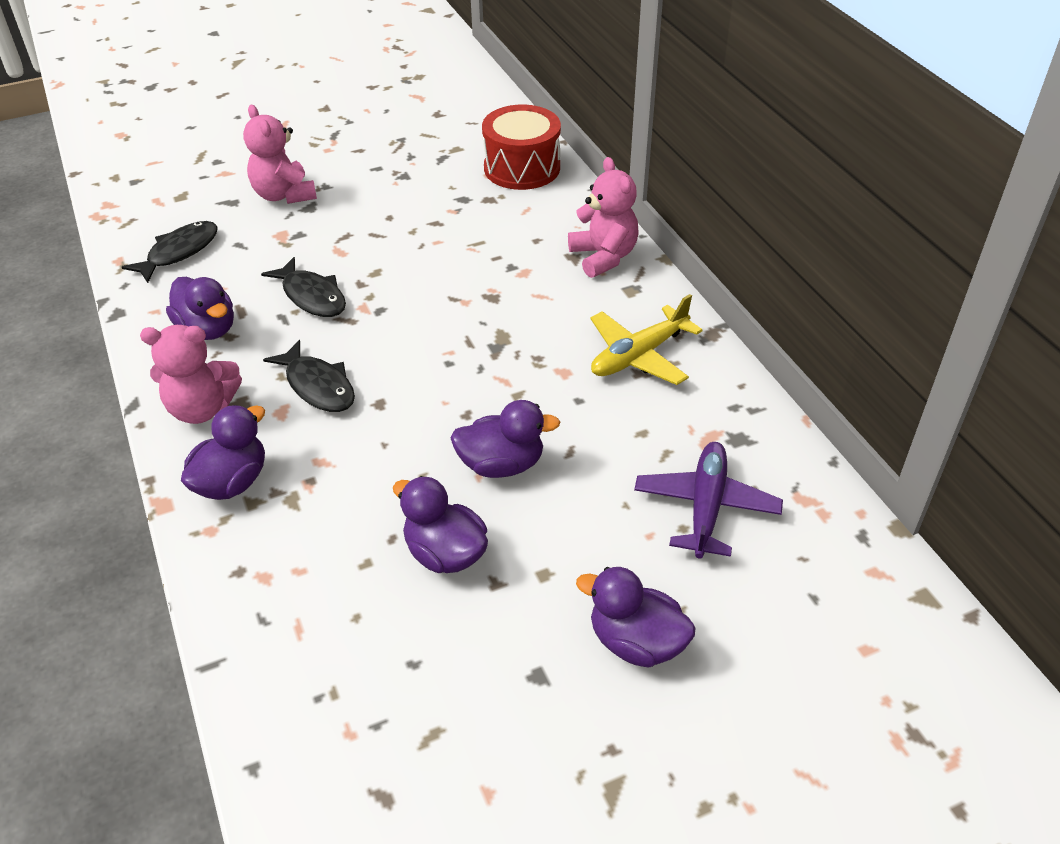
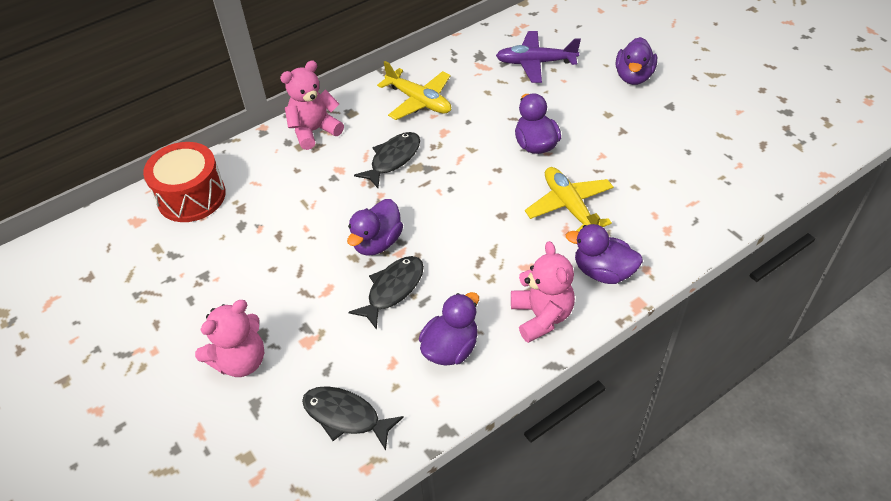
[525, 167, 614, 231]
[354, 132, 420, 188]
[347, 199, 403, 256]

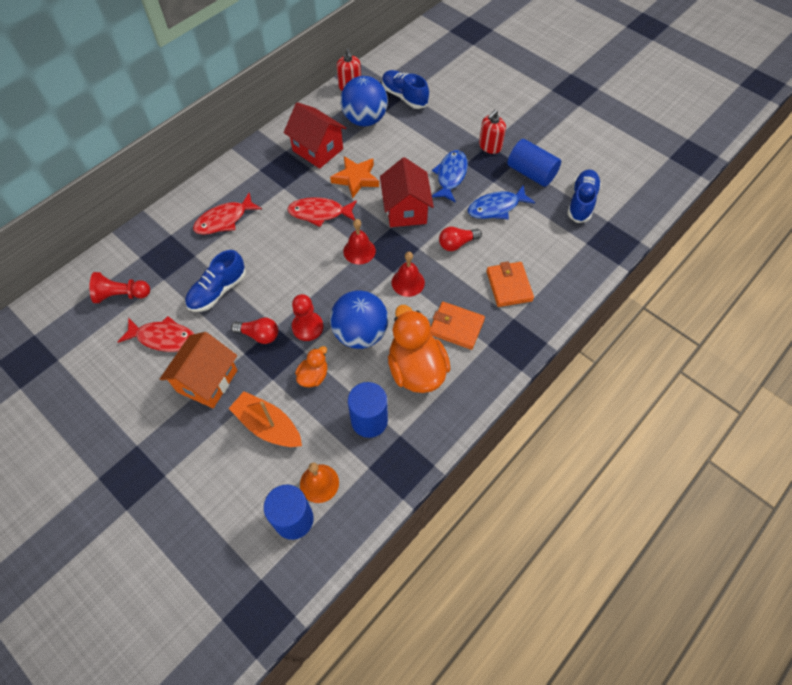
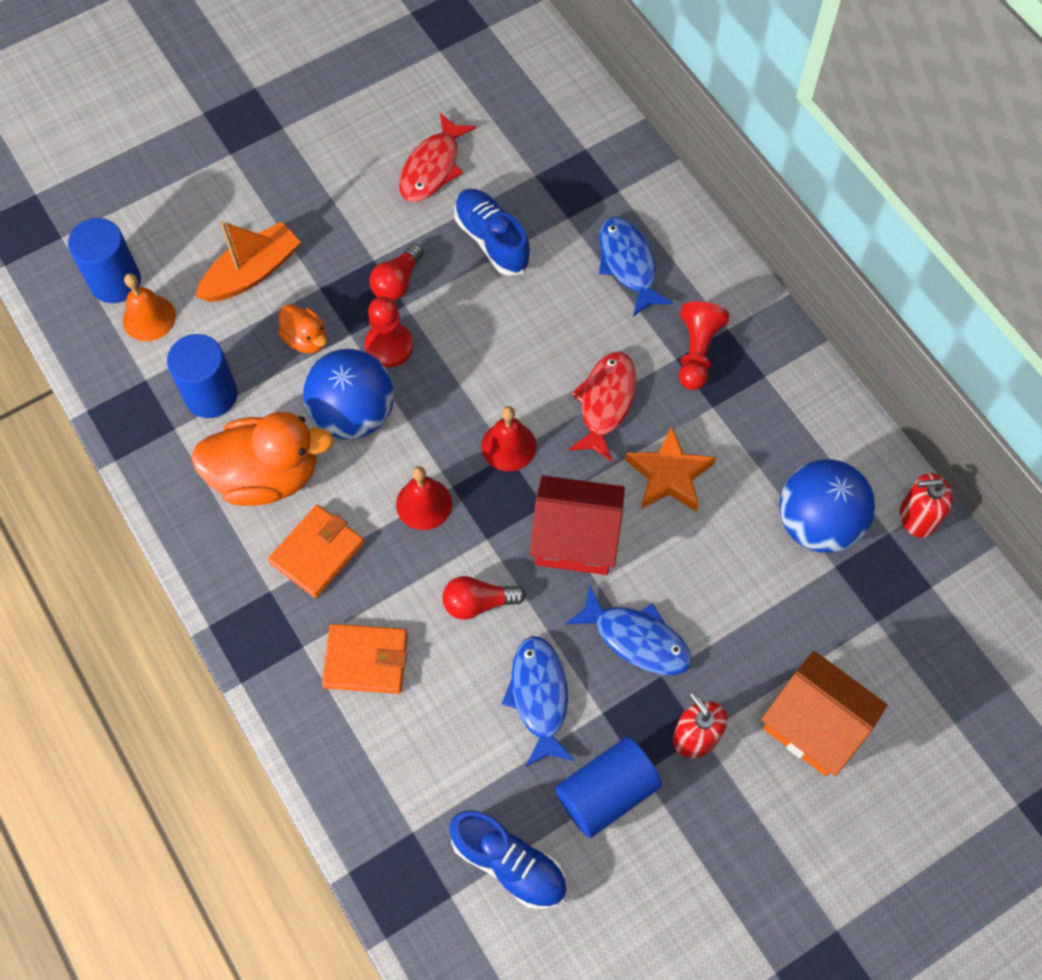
[284, 102, 346, 169] (first image)
[382, 70, 429, 109] (first image)
[679, 302, 729, 390]
[761, 651, 887, 776]
[599, 217, 673, 317]
[442, 576, 526, 620]

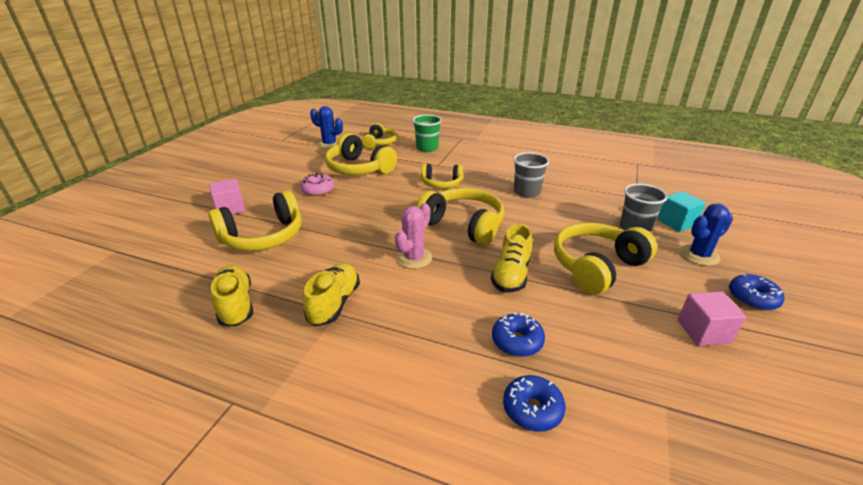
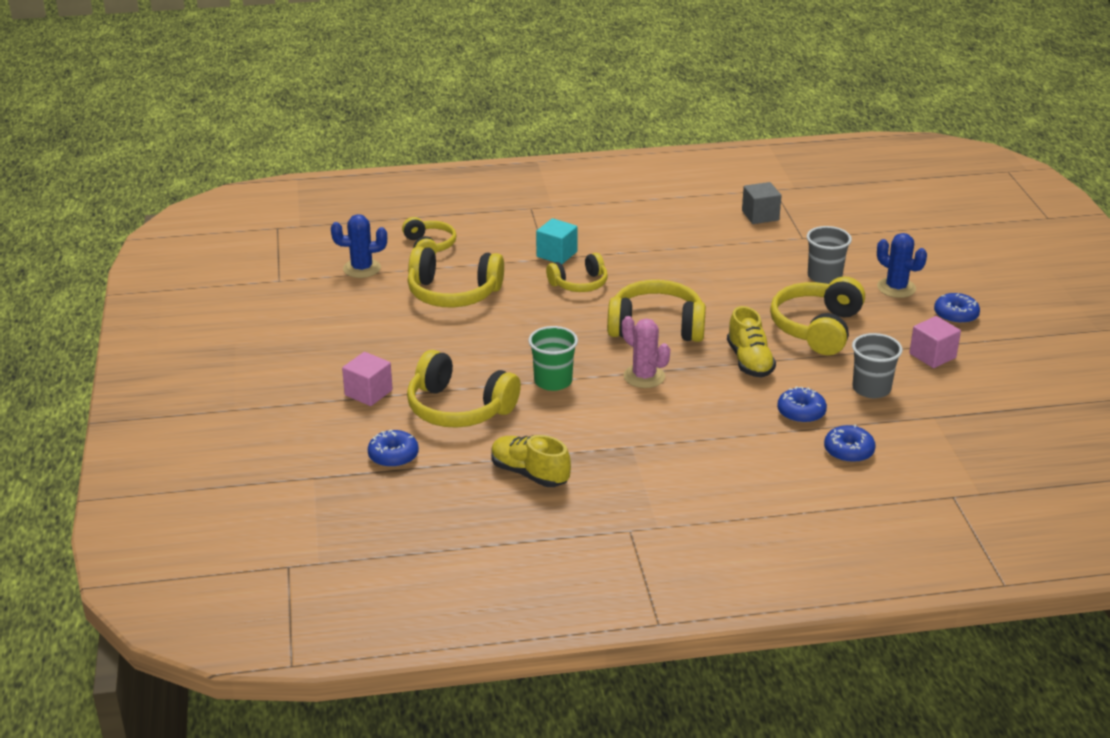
[300, 174, 334, 196] (first image)
[303, 263, 360, 326] (first image)
[368, 429, 419, 468]
[742, 182, 781, 224]
[528, 326, 578, 391]
[852, 333, 903, 398]
[536, 218, 578, 264]
[407, 350, 521, 428]
[622, 316, 670, 388]
[877, 233, 927, 298]

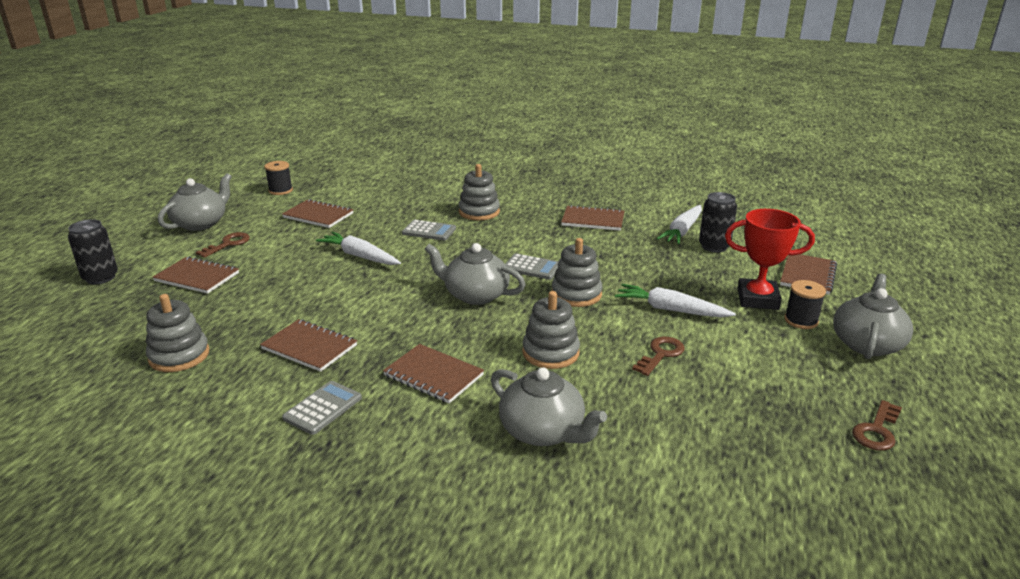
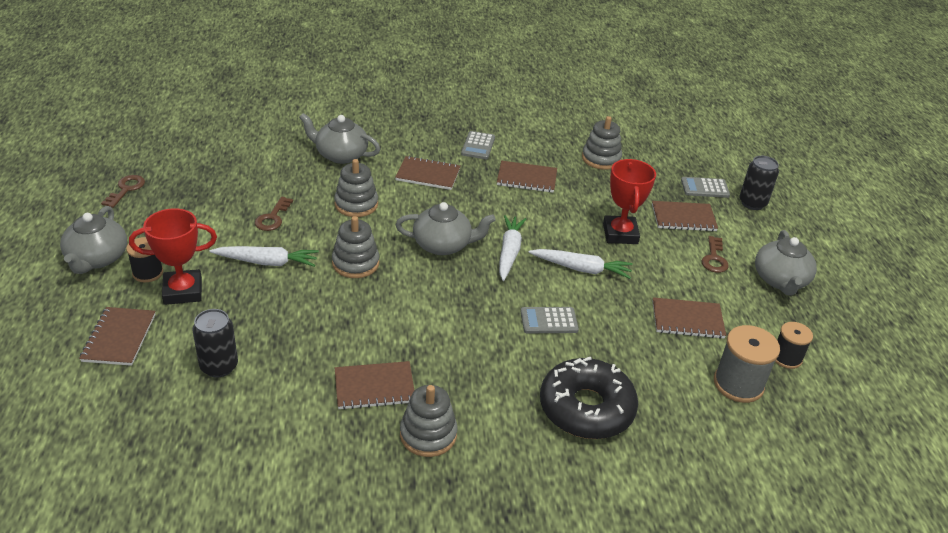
[540, 357, 638, 439]
[603, 159, 656, 244]
[714, 325, 780, 403]
[400, 385, 457, 457]
[681, 177, 730, 198]
[499, 215, 526, 281]

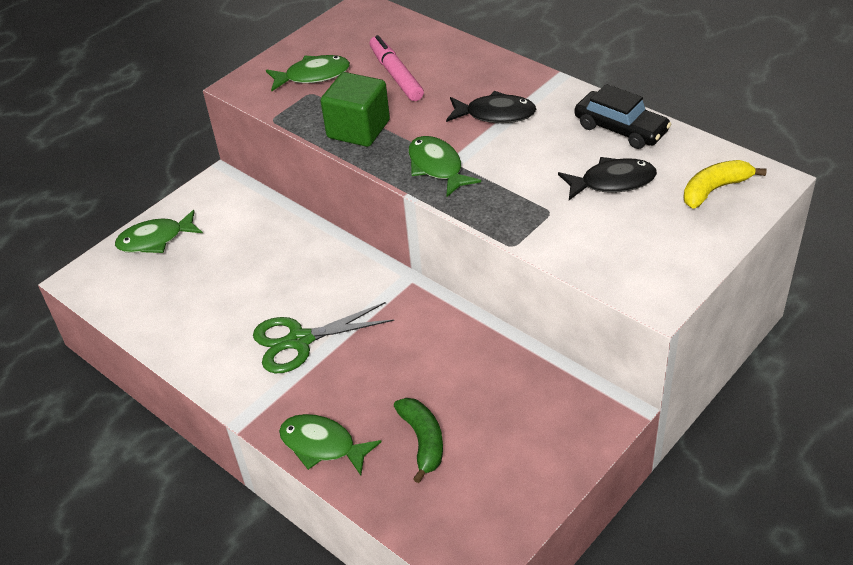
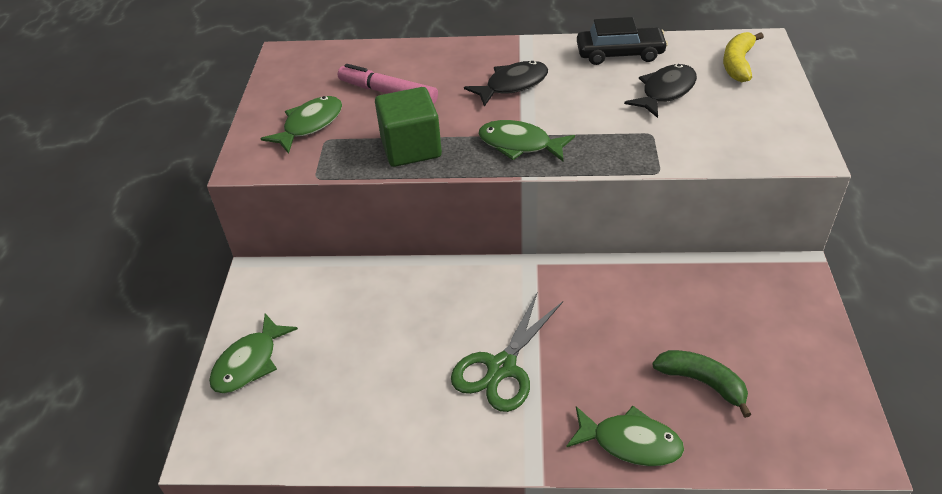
[566, 406, 684, 466]

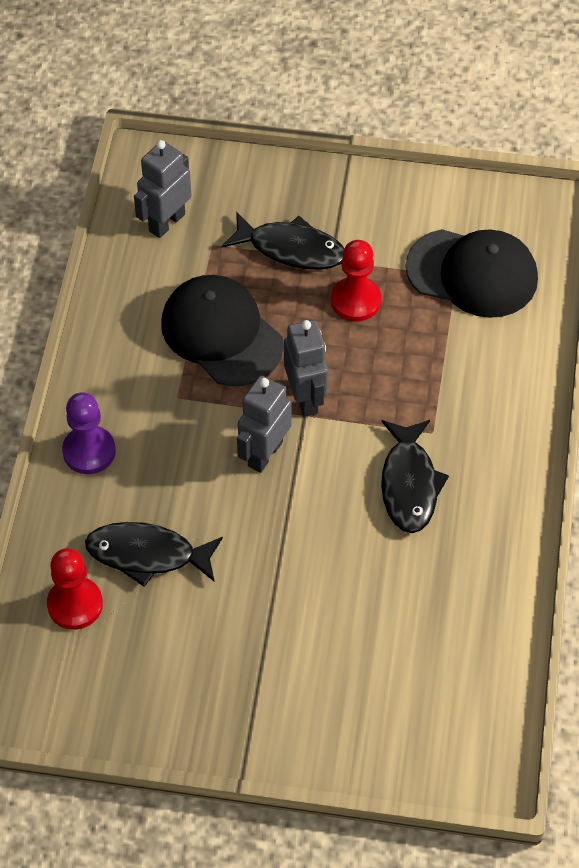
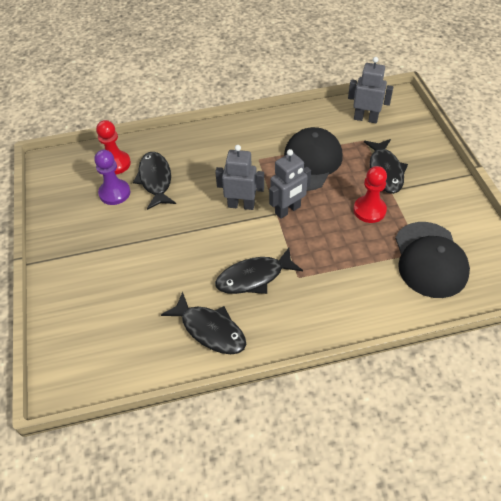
[161, 292, 246, 354]
[94, 150, 130, 205]

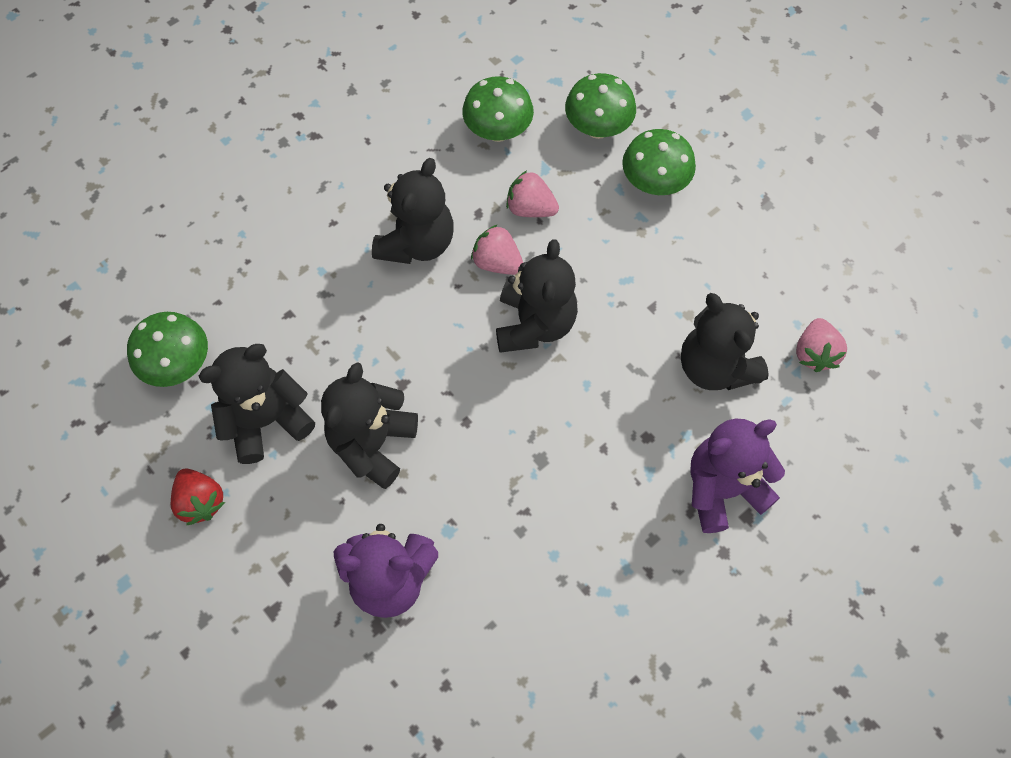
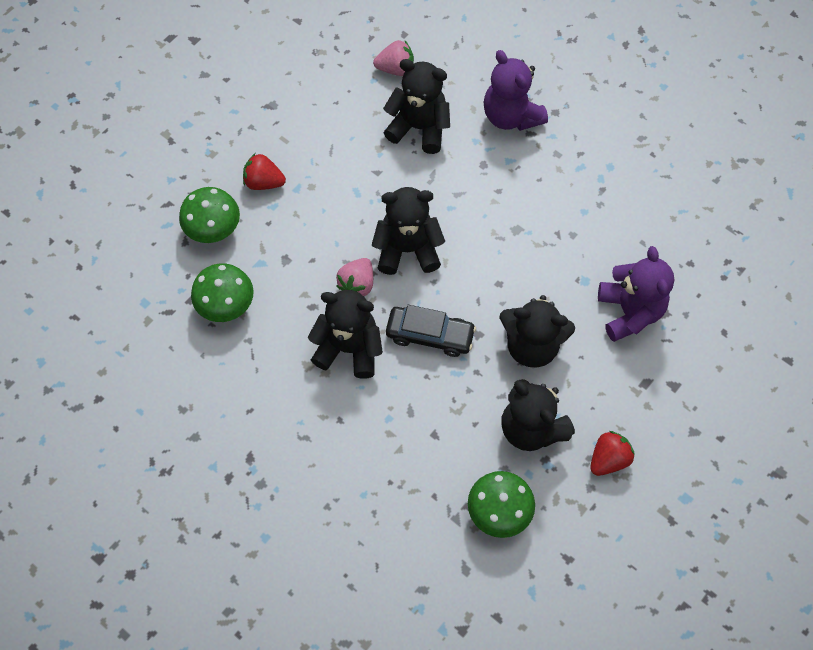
[506, 171, 559, 217] (first image)
[386, 305, 476, 357]
[243, 154, 286, 190]
[383, 59, 450, 154]

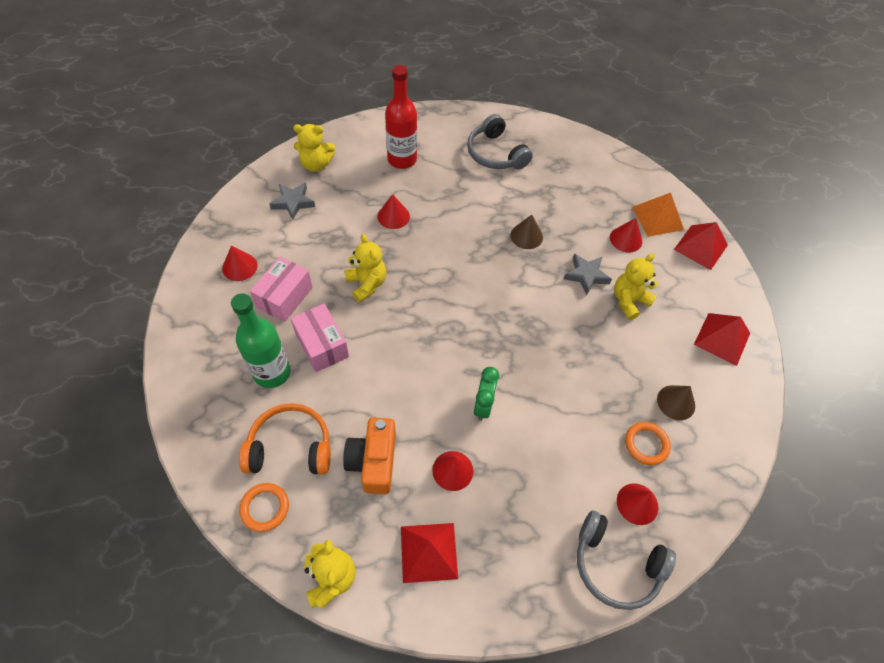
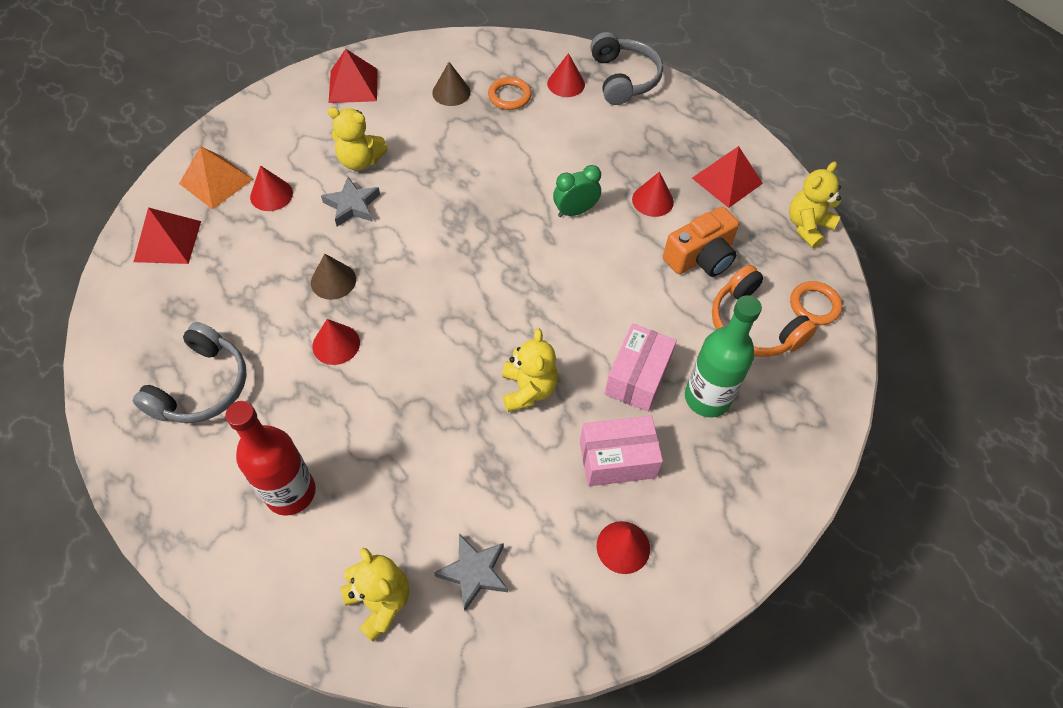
[312, 319, 360, 365]
[134, 207, 201, 264]
[502, 329, 558, 412]

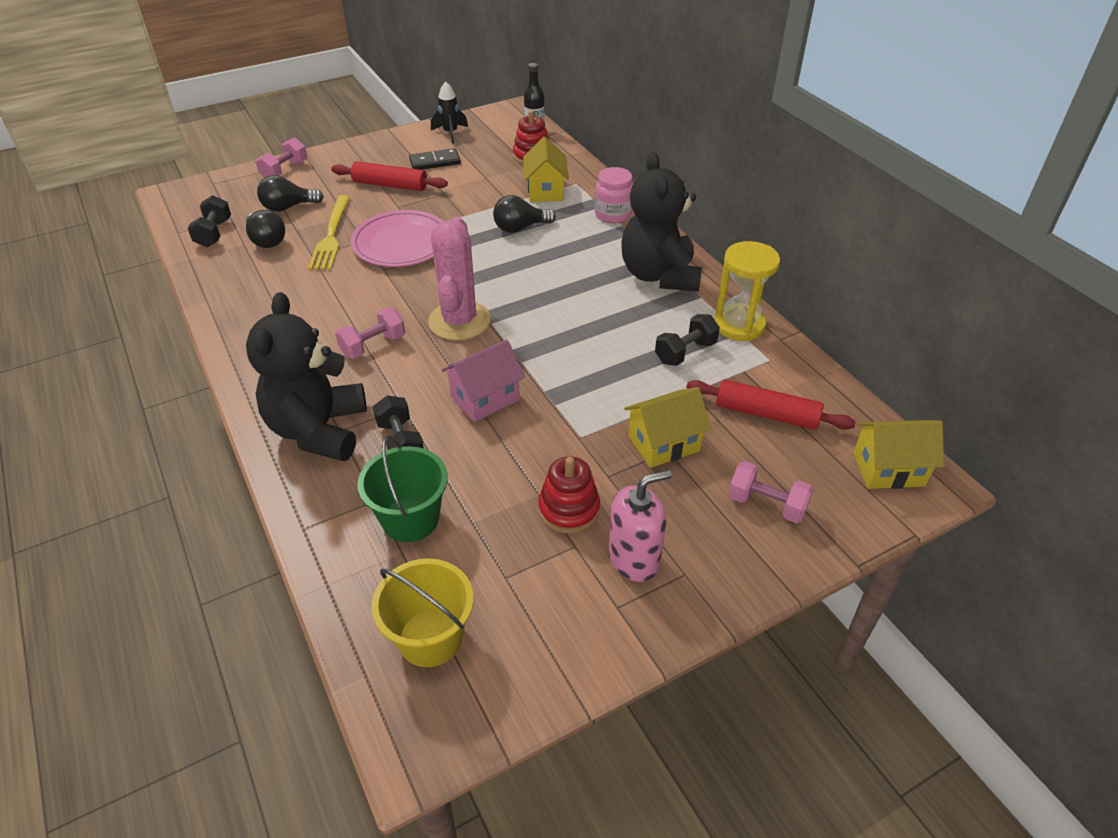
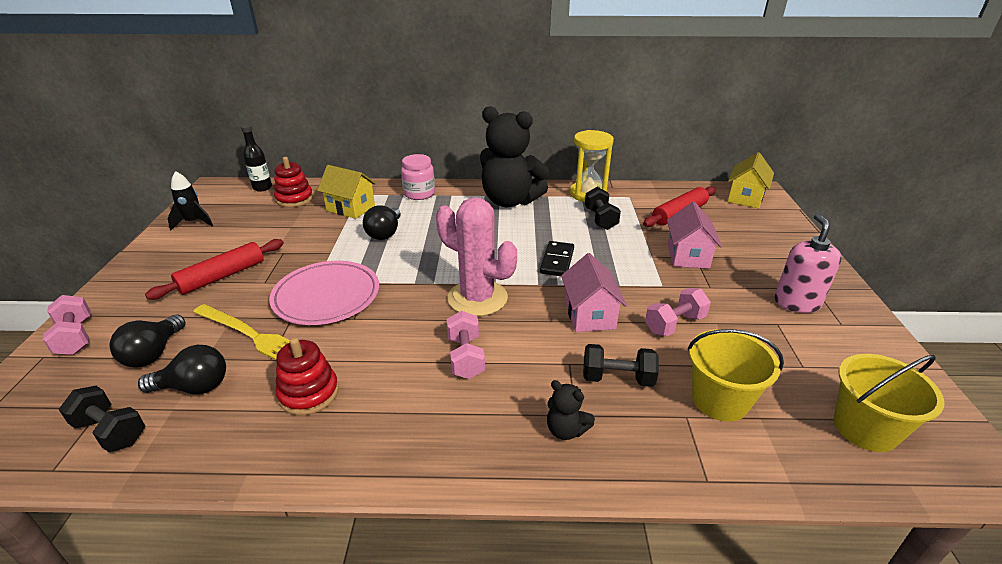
[540, 241, 574, 276]
[276, 337, 339, 415]
[645, 288, 711, 336]
[687, 329, 784, 422]
[667, 202, 722, 269]
[547, 380, 595, 440]

